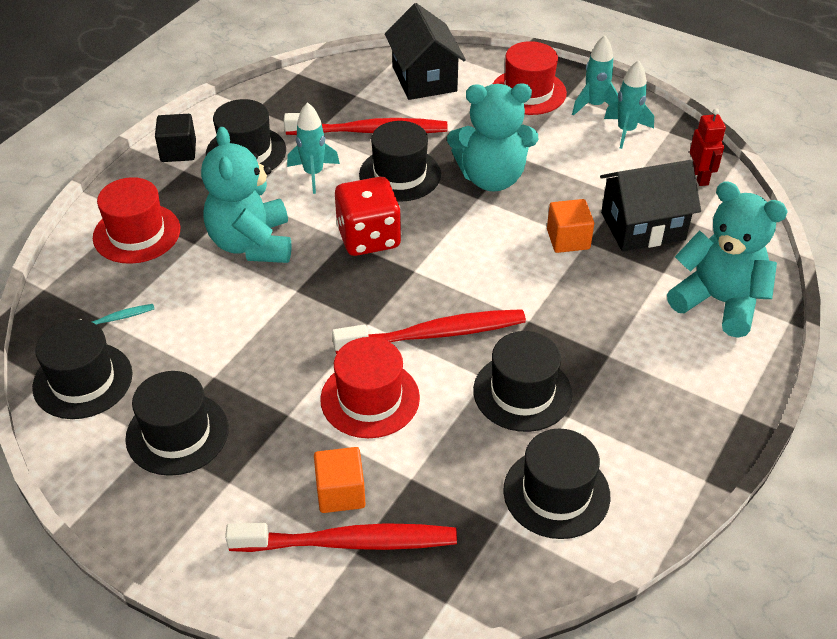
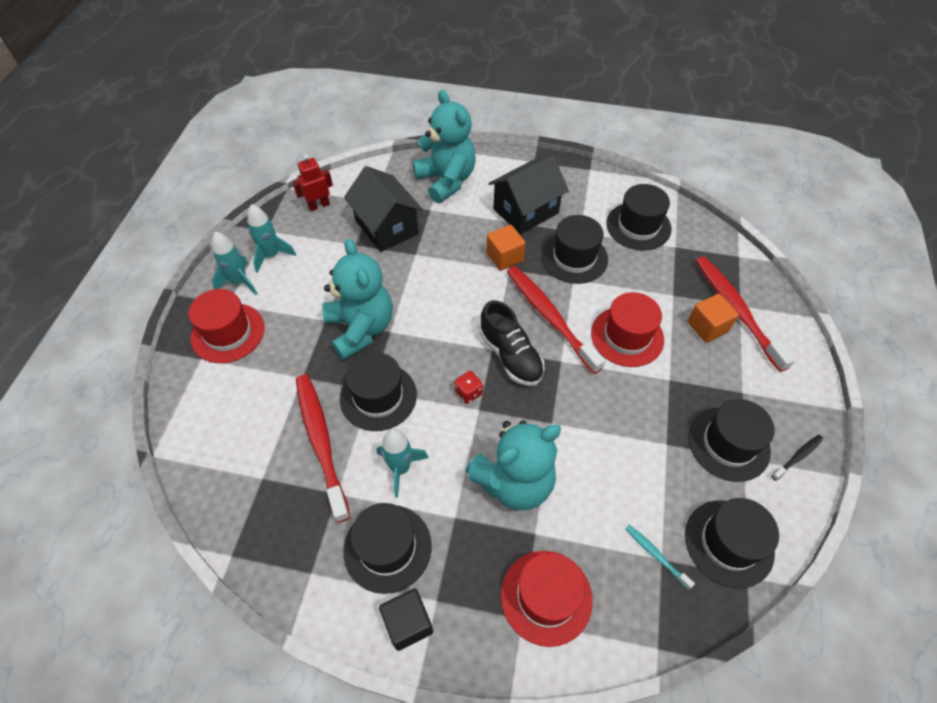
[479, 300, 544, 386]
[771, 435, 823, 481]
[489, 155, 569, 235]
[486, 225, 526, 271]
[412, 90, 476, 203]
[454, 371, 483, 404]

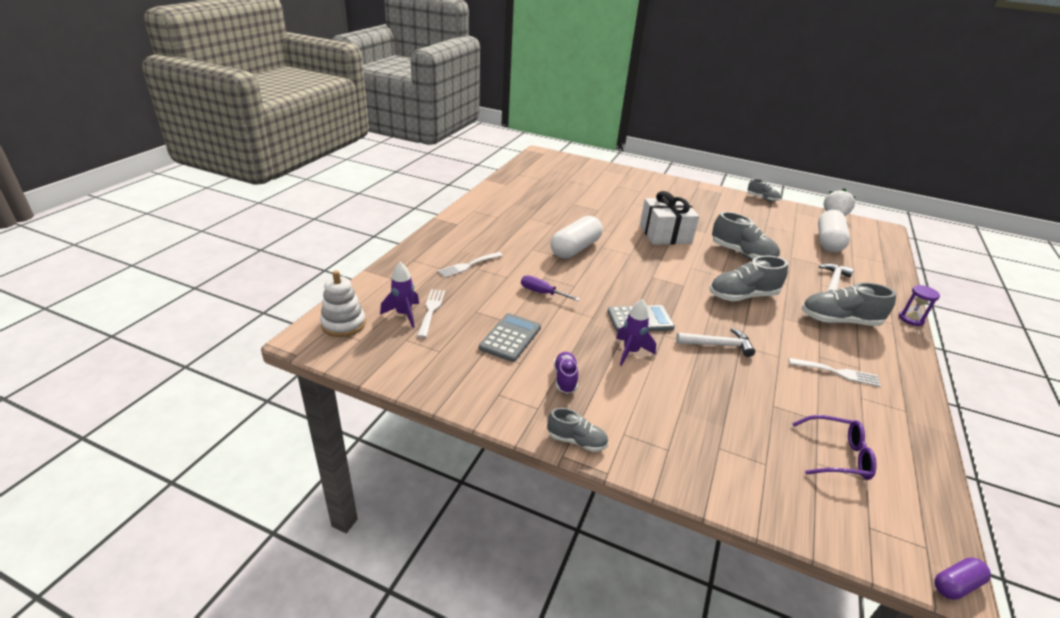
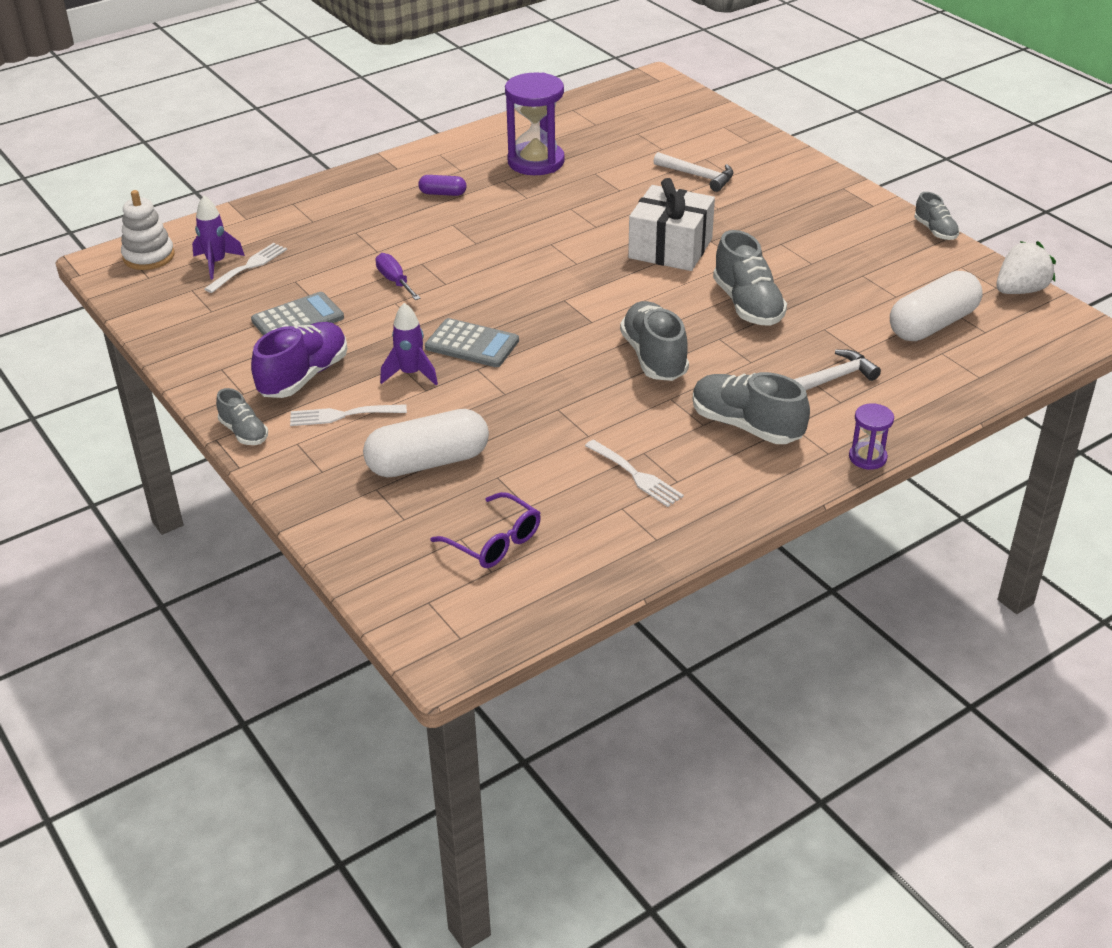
[505, 73, 565, 175]
[290, 404, 407, 426]
[363, 409, 489, 477]
[654, 152, 734, 192]
[418, 175, 466, 196]
[620, 301, 689, 381]
[251, 322, 347, 398]

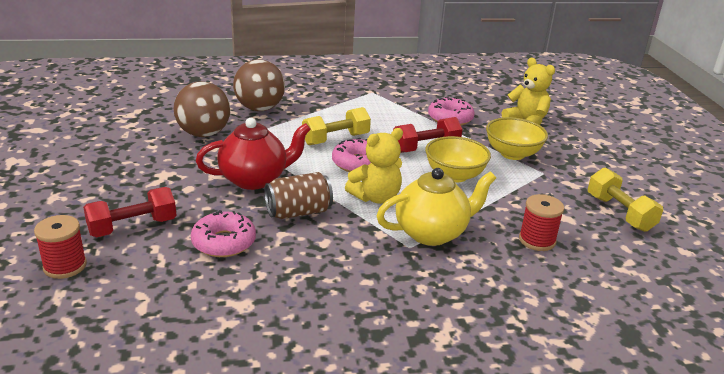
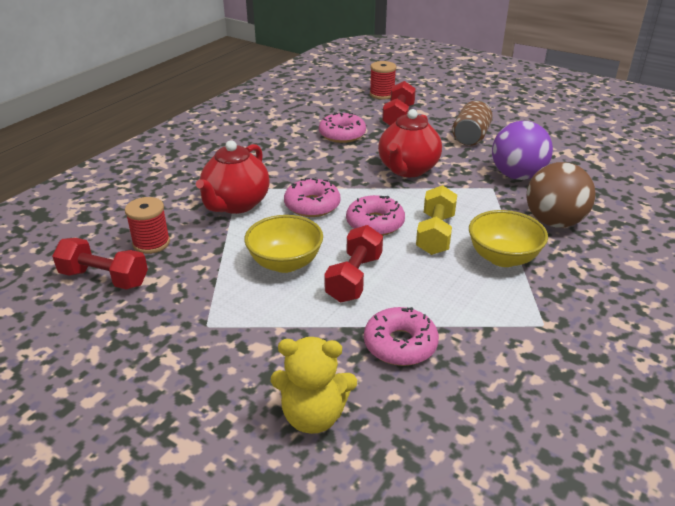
[588, 168, 663, 232] (first image)
[52, 238, 148, 290]
[452, 100, 493, 146]
[469, 210, 548, 267]
[284, 178, 340, 217]
[492, 121, 553, 180]
[196, 140, 270, 214]

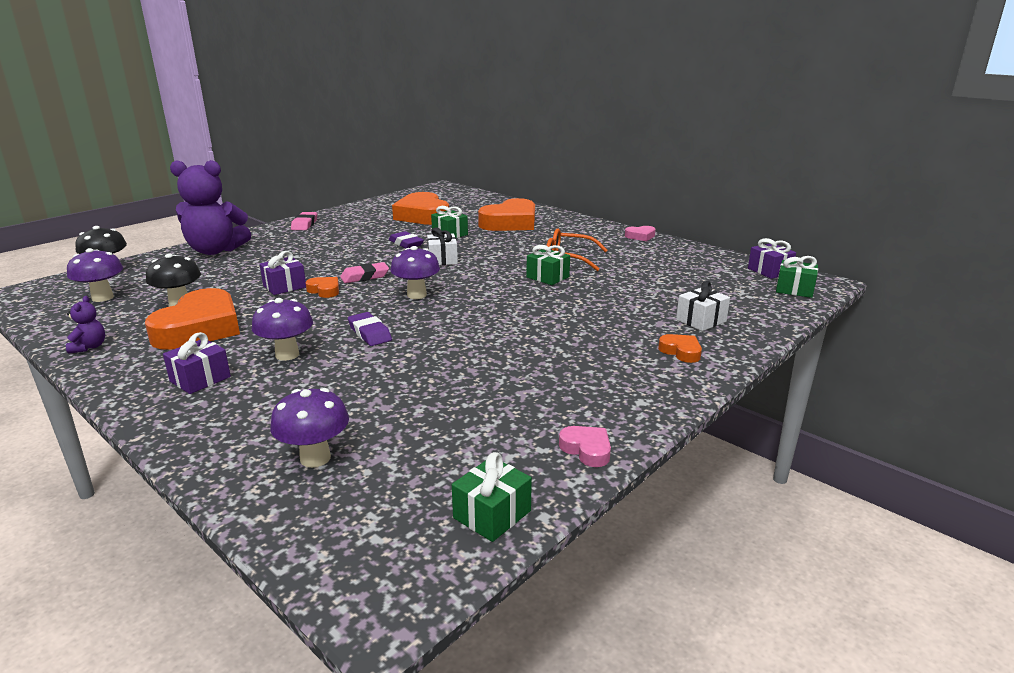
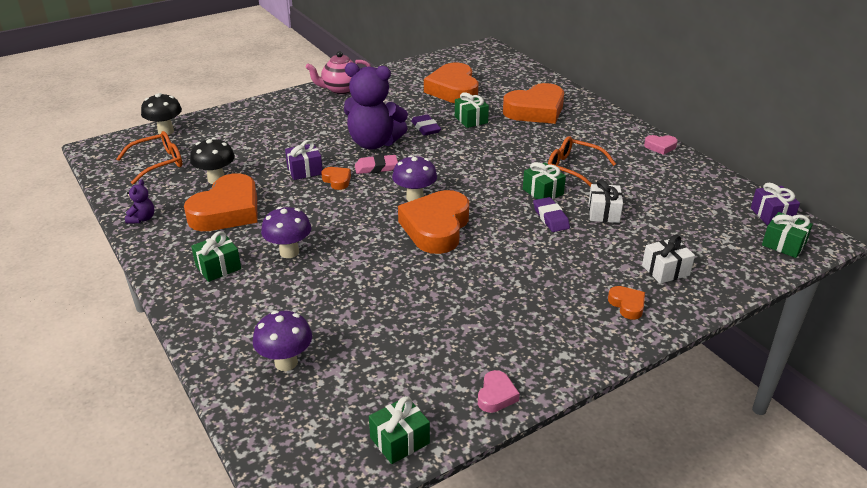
[398, 190, 469, 254]
[344, 62, 408, 150]
[533, 197, 570, 232]
[589, 179, 623, 223]
[116, 131, 182, 185]
[306, 51, 371, 94]
[191, 231, 241, 282]
[478, 370, 520, 413]

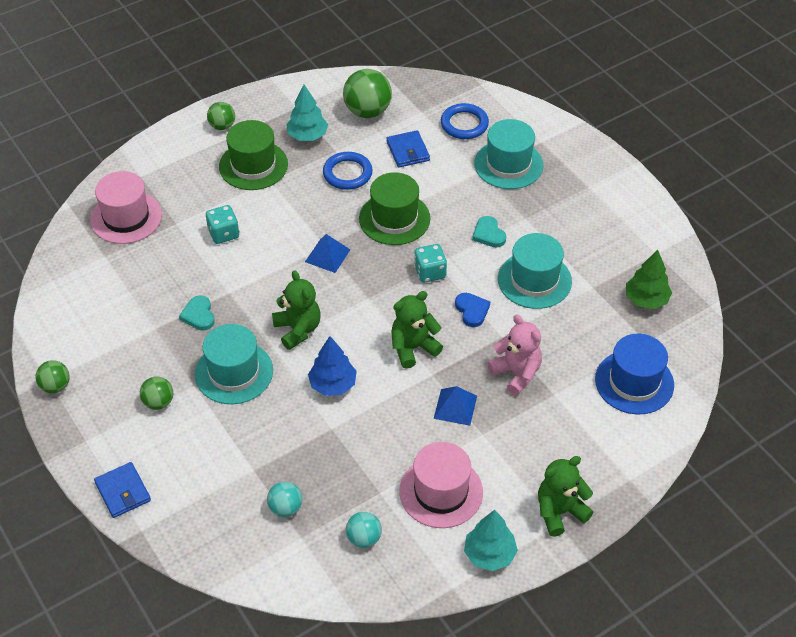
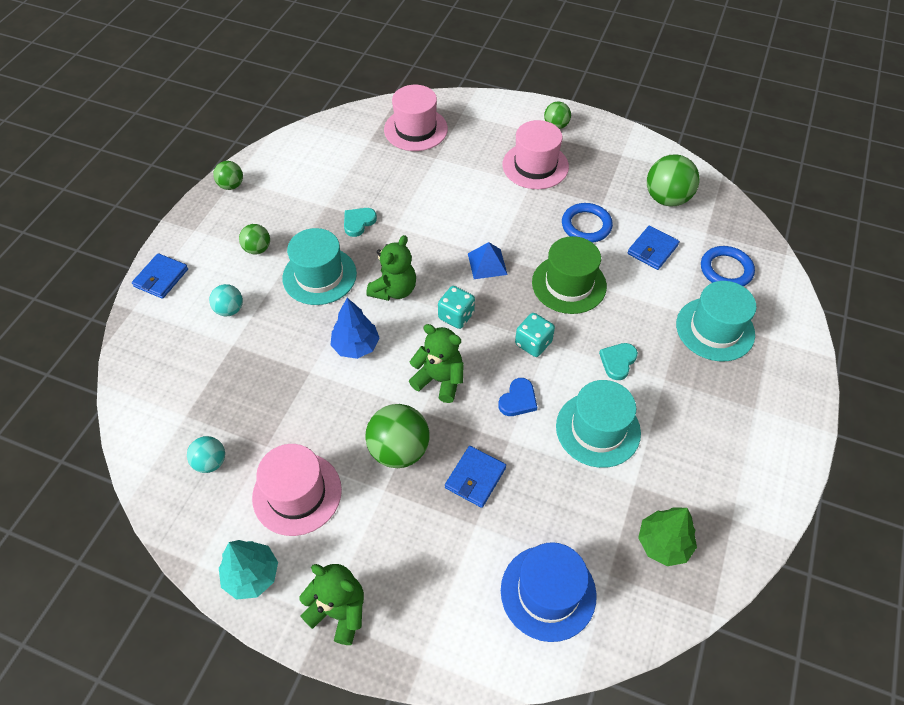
[286, 84, 328, 141] (first image)
[438, 286, 475, 329]
[209, 284, 243, 317]
[365, 404, 430, 468]
[445, 446, 506, 508]
[502, 120, 569, 189]

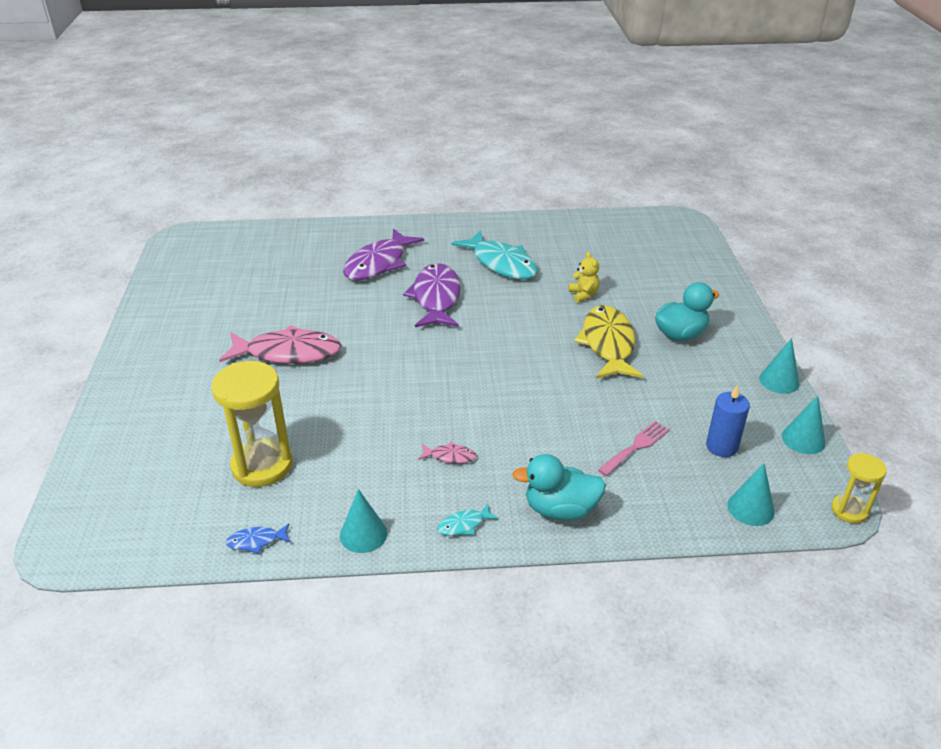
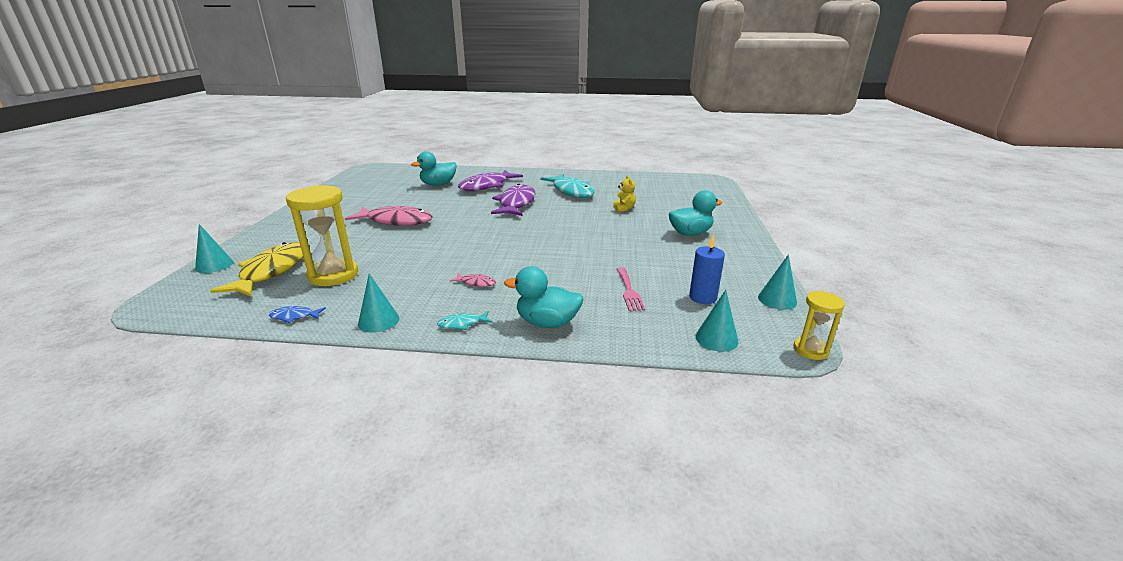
[411, 151, 457, 186]
[210, 242, 303, 297]
[195, 224, 233, 273]
[617, 267, 645, 311]

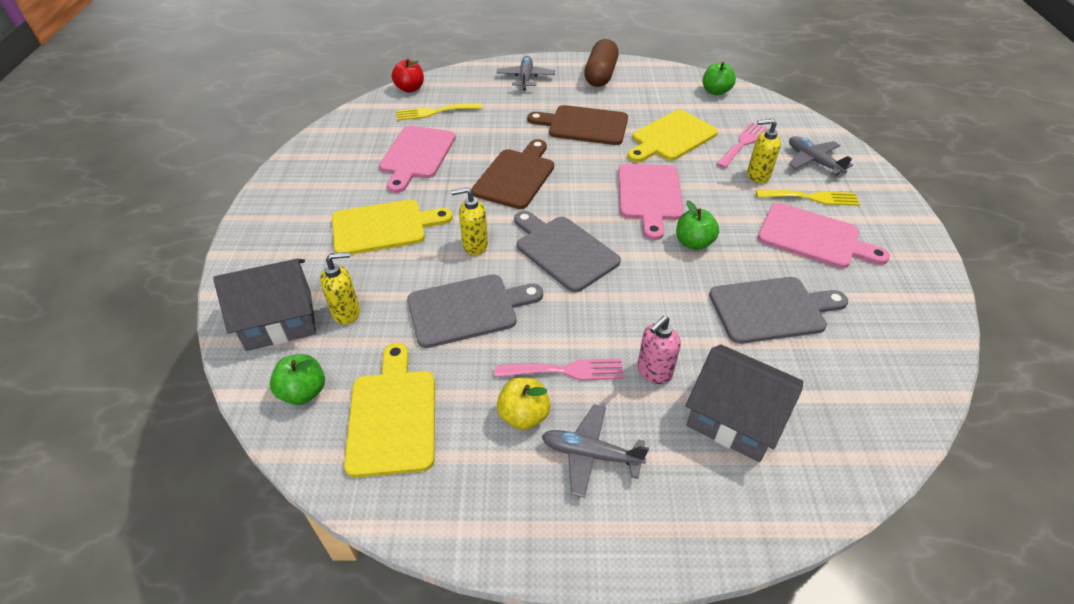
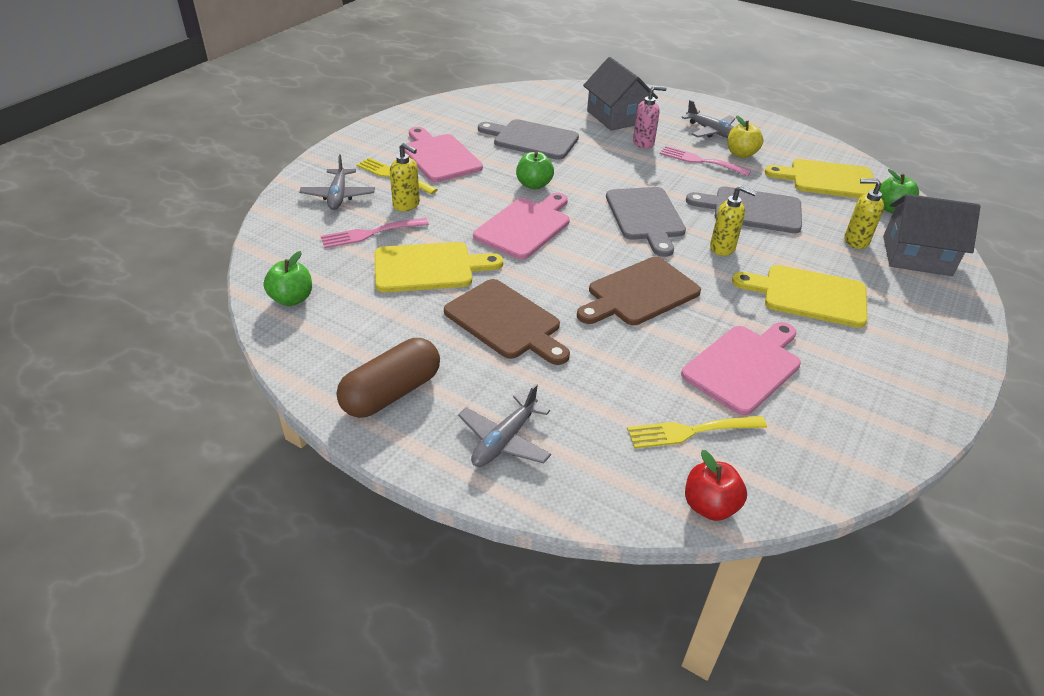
[765, 159, 876, 198]
[627, 416, 767, 449]

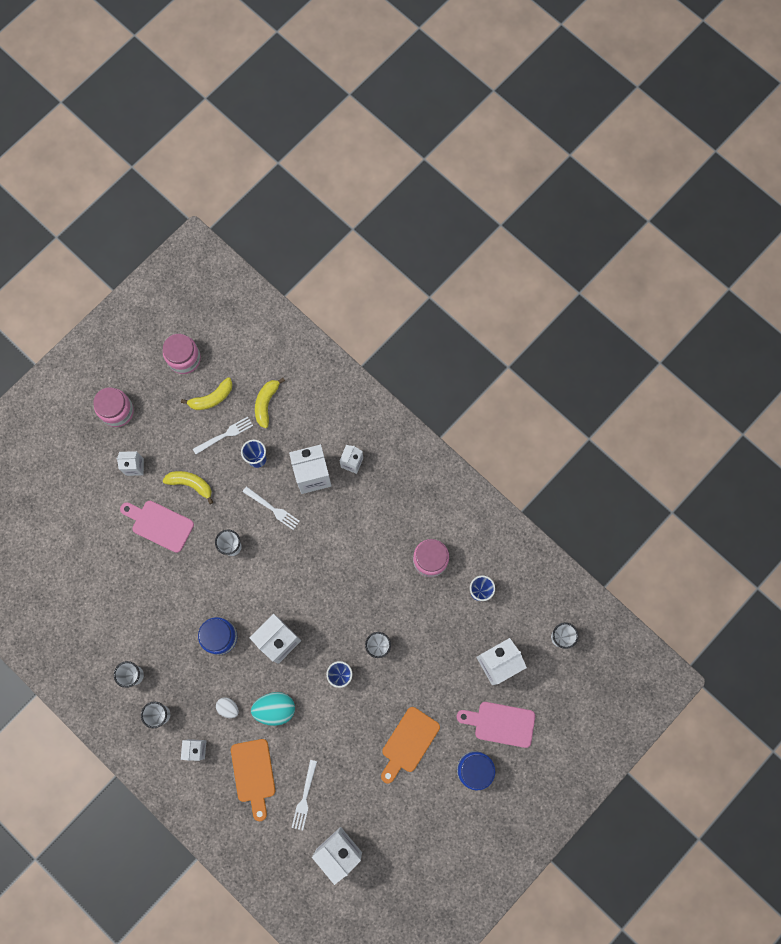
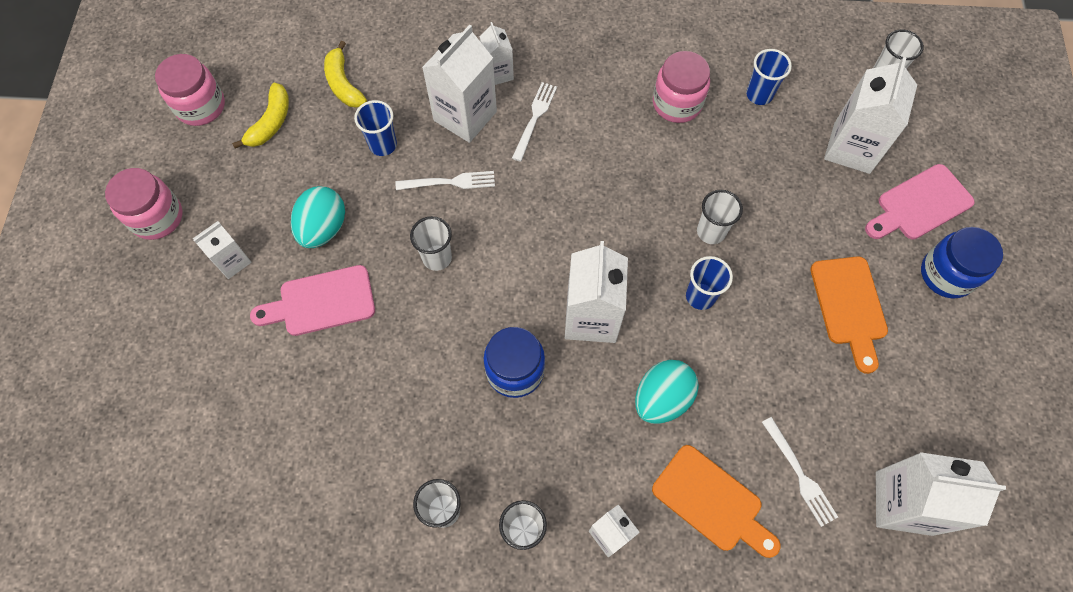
[216, 697, 239, 718] (first image)
[512, 82, 557, 162]
[291, 186, 345, 248]

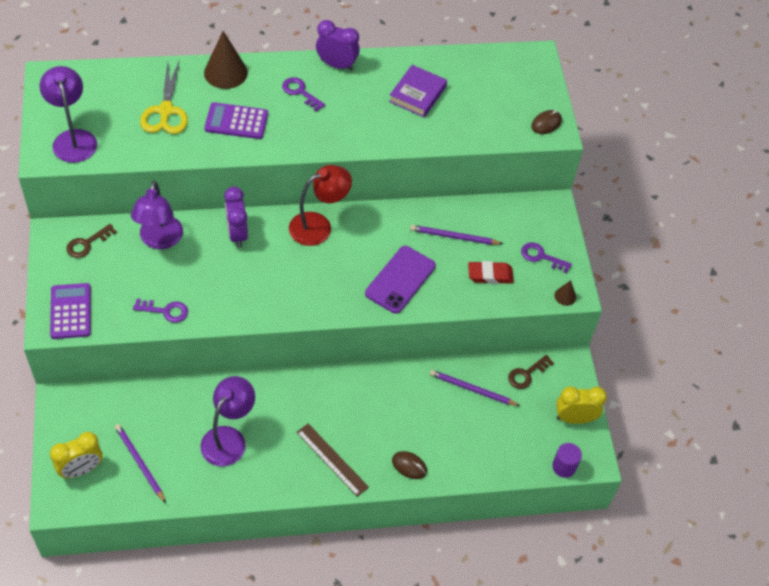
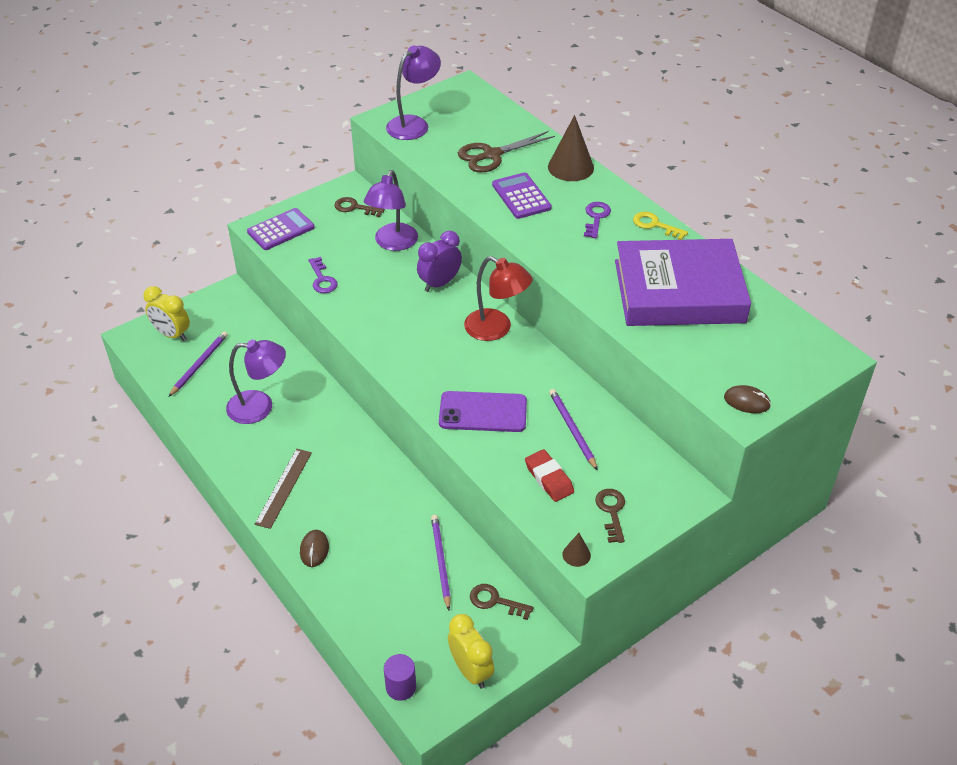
[633, 212, 688, 240]
[458, 131, 555, 172]
[595, 489, 625, 543]
[364, 170, 418, 251]
[615, 239, 751, 326]

